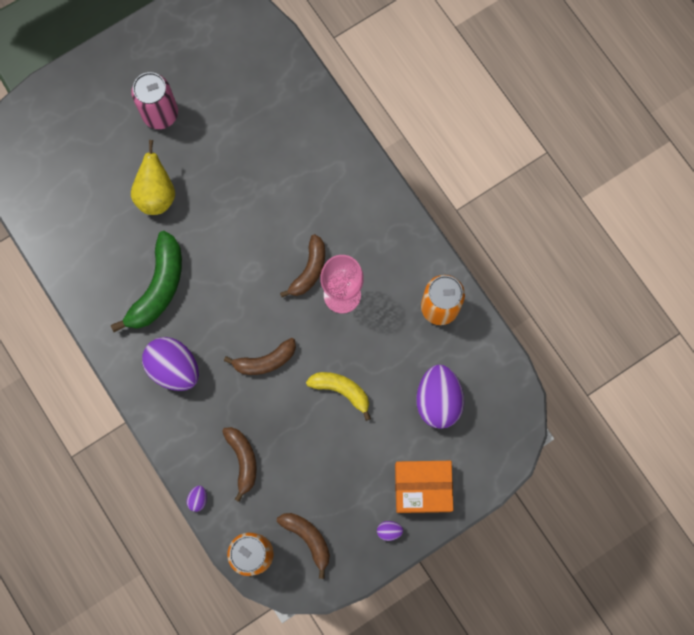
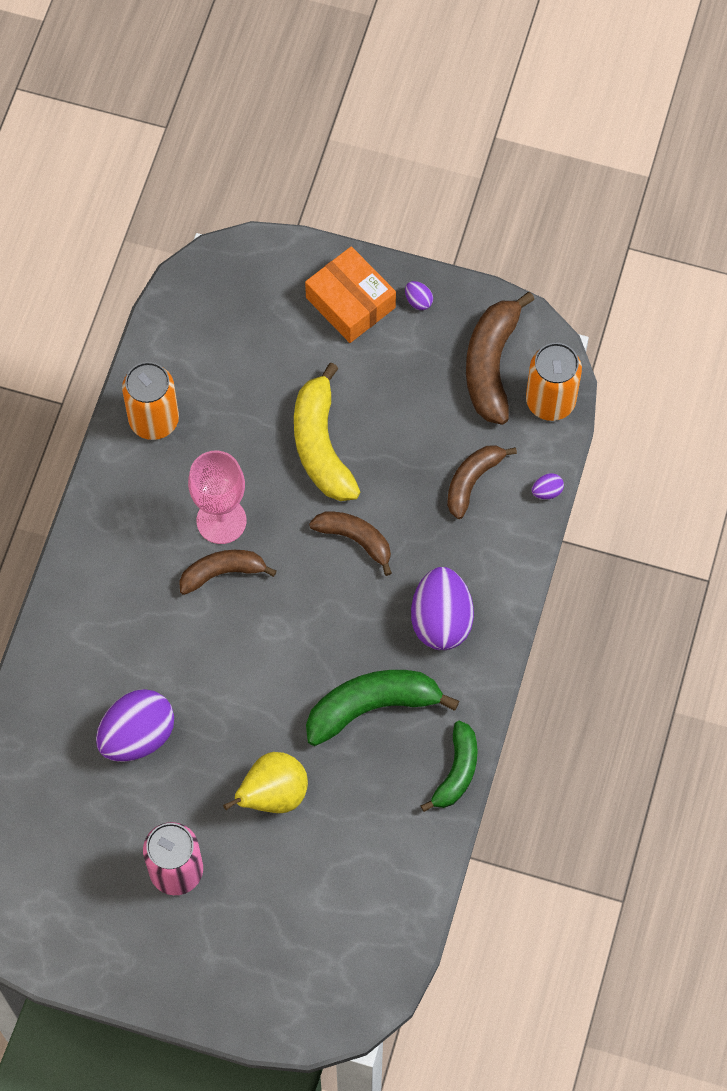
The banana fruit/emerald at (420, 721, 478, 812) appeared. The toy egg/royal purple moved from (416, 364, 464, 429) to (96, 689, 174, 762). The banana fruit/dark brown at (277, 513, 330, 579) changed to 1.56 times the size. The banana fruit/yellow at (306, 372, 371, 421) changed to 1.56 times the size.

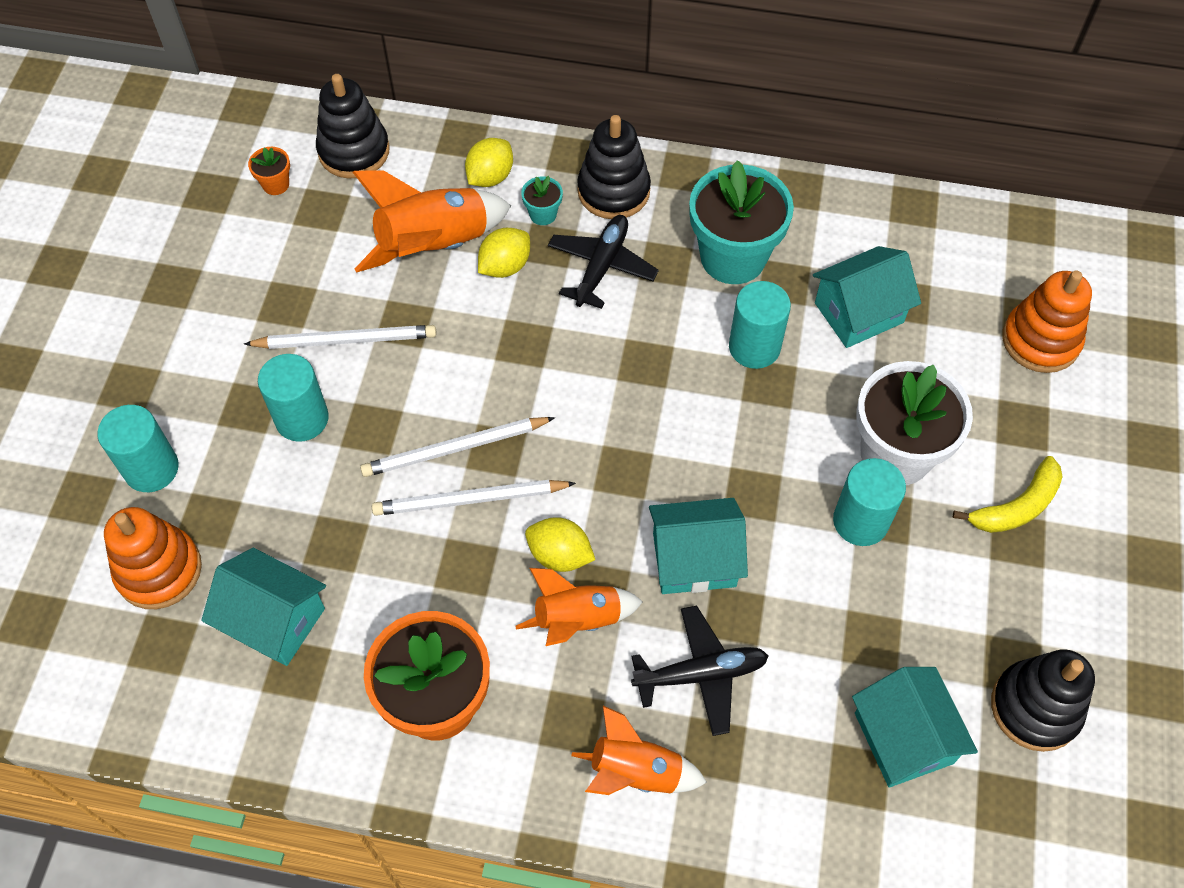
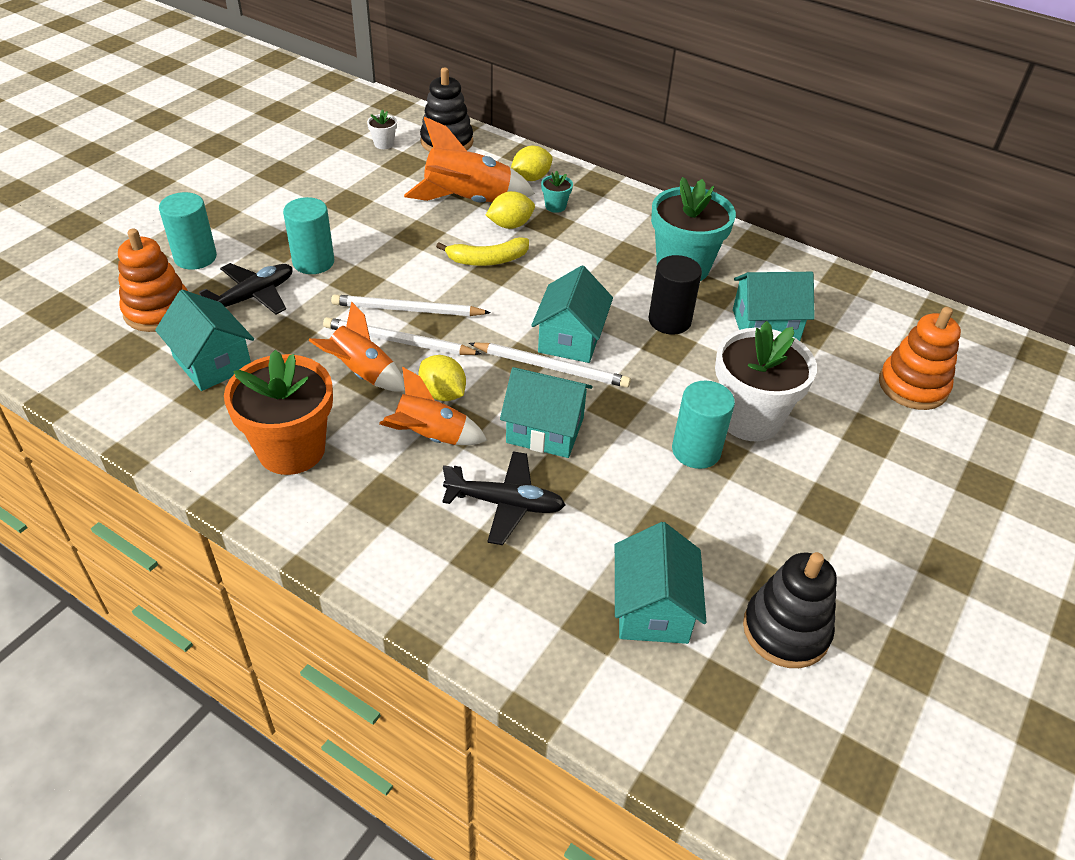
The stacking toy/ebony at (577, 115, 651, 219) disappeared. The house/teal at (531, 266, 613, 363) appeared. The wooden pencil/pure white moved from (244, 325, 436, 349) to (469, 342, 631, 388). The toy plane/ebony moved from (548, 215, 659, 309) to (199, 263, 292, 315). The spaceship/orange-coloured moved from (571, 706, 707, 795) to (308, 301, 405, 391). The banana fruit/yellow moved from (953, 456, 1062, 533) to (436, 237, 529, 266). The potted plant/orange-coloured at (248, 147, 290, 195) became the potted plant/pure white at (367, 109, 397, 149). The cylinder/teal at (729, 281, 791, 369) became the cylinder/ebony at (649, 255, 702, 335).

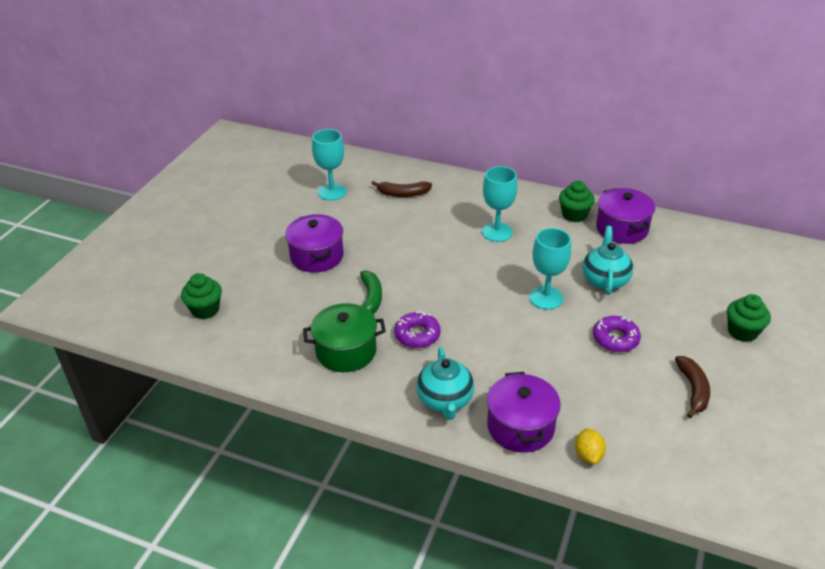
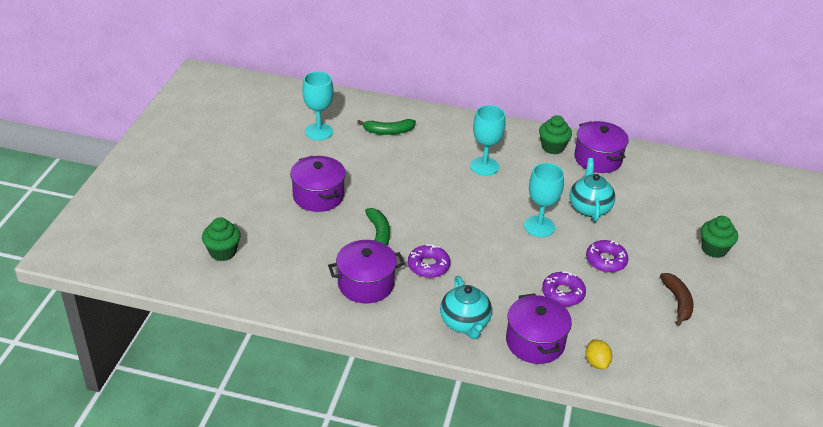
The donut/royal purple at (542, 271, 586, 306) appeared. The cooking pot/emerald at (303, 303, 386, 372) became the cooking pot/royal purple at (328, 240, 405, 303). The banana fruit/dark brown at (371, 181, 432, 197) became the banana fruit/emerald at (357, 119, 416, 135).

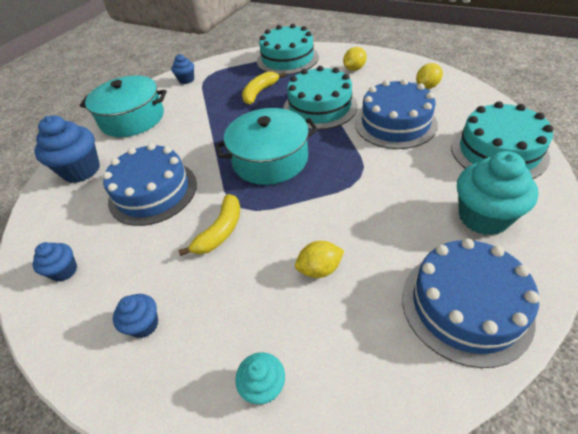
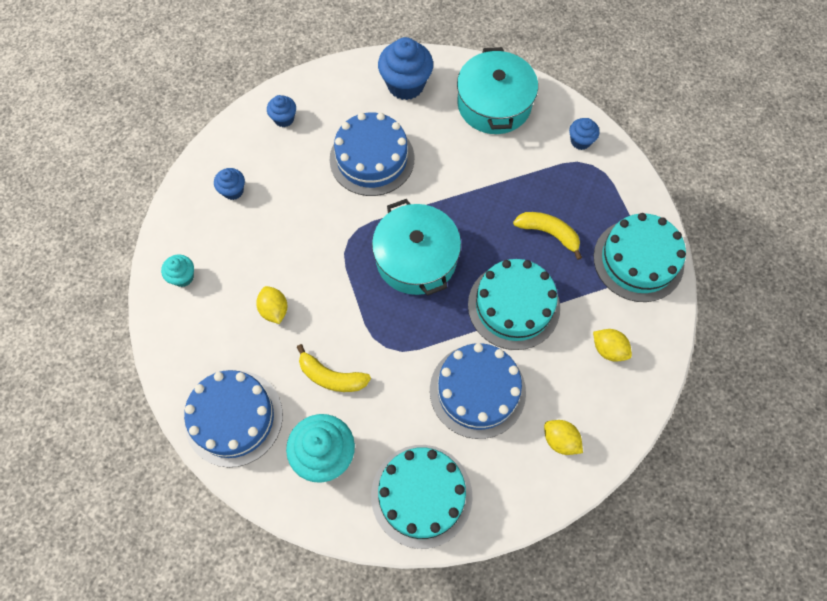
The banana fruit/yellow moved from (178, 194, 240, 256) to (297, 344, 371, 392).

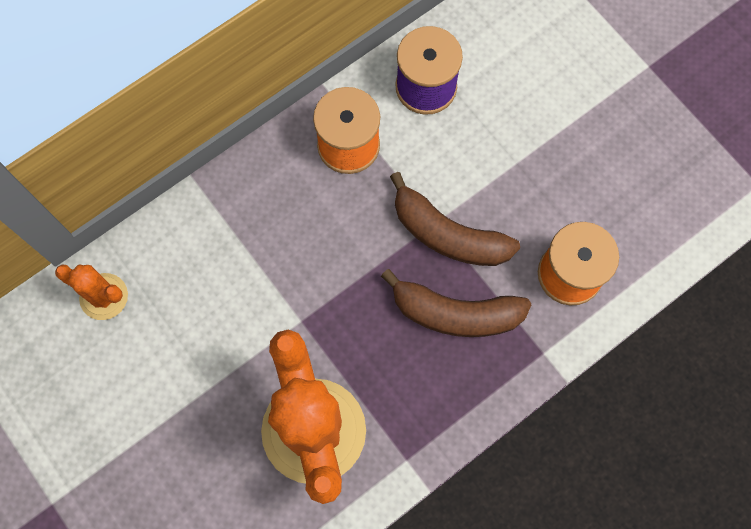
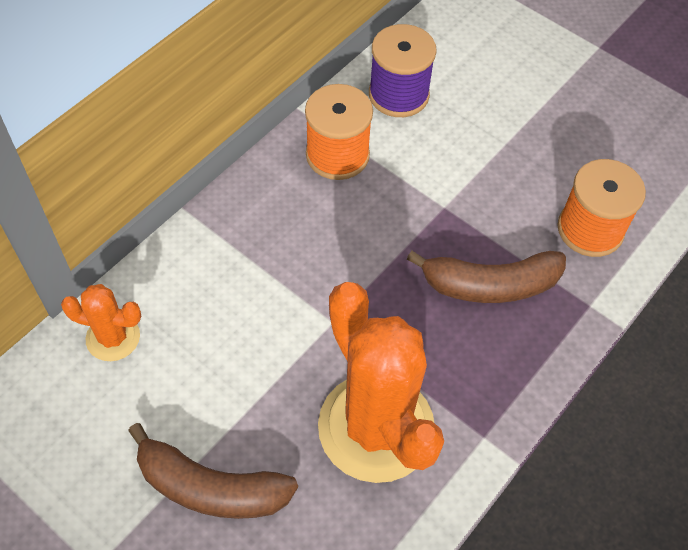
The banana fruit/dark brown moved from (390, 172, 520, 266) to (128, 423, 298, 519).

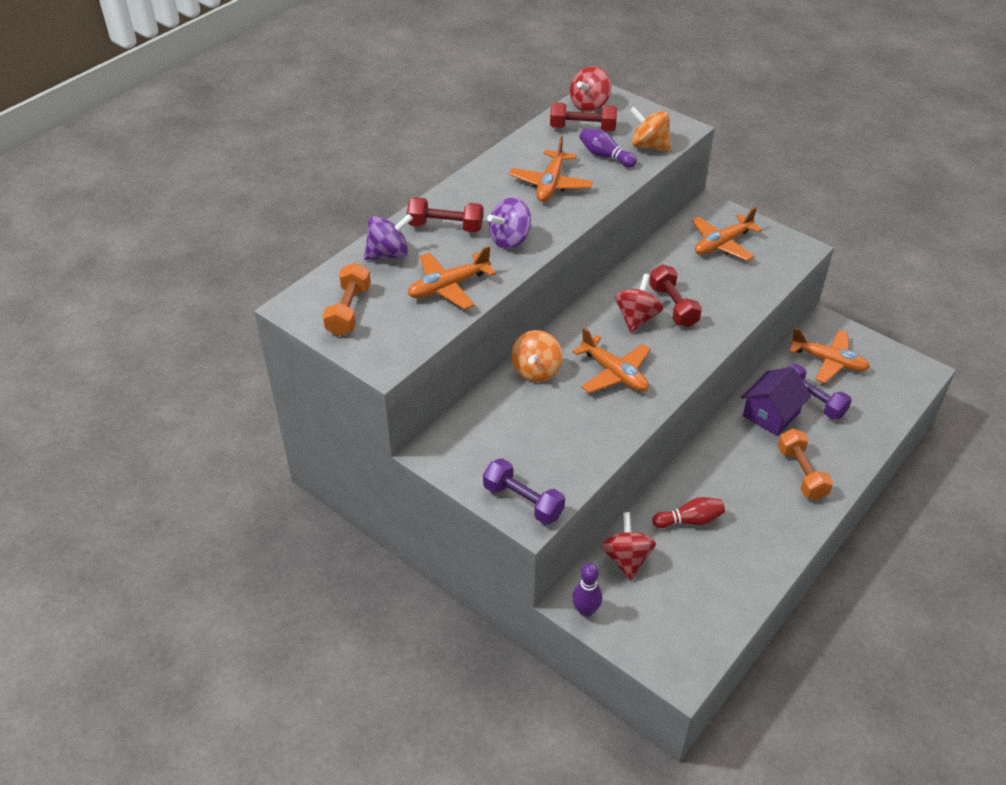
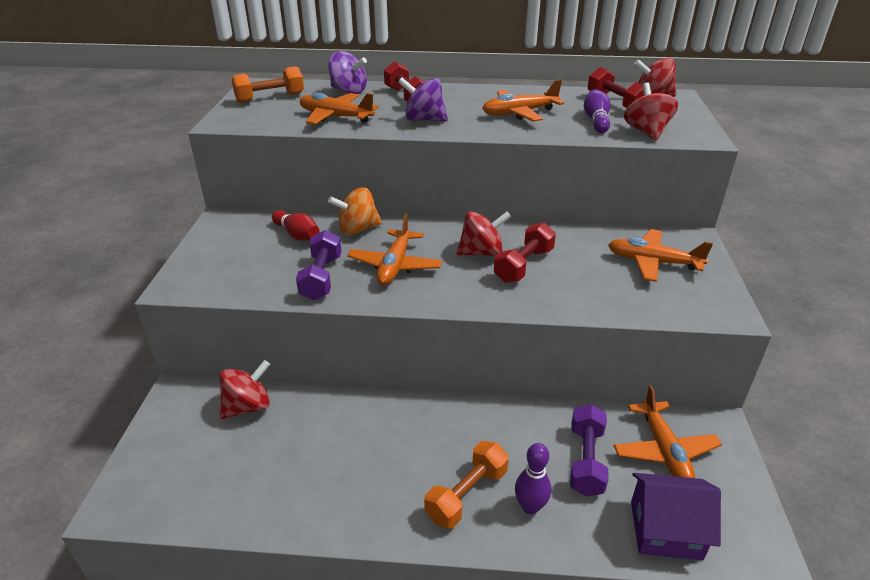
The hand weight/royal purple moved from (483, 458, 565, 525) to (296, 230, 341, 300). The bowling pin/royal purple moved from (572, 563, 602, 617) to (515, 443, 551, 514). The bowling pin/scarlet moved from (652, 497, 725, 528) to (272, 210, 320, 241). The house/royal purple moved from (741, 367, 811, 436) to (631, 473, 721, 560). The whirligig/orange-coloured at (629, 107, 671, 152) became the whirligig/scarlet at (624, 82, 678, 141).

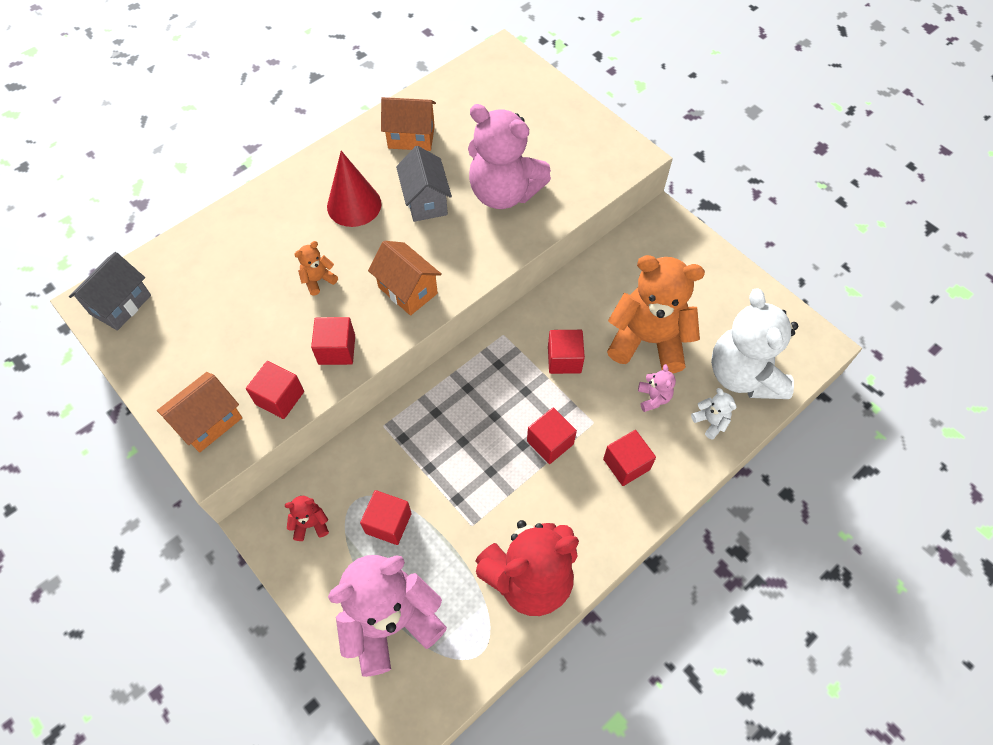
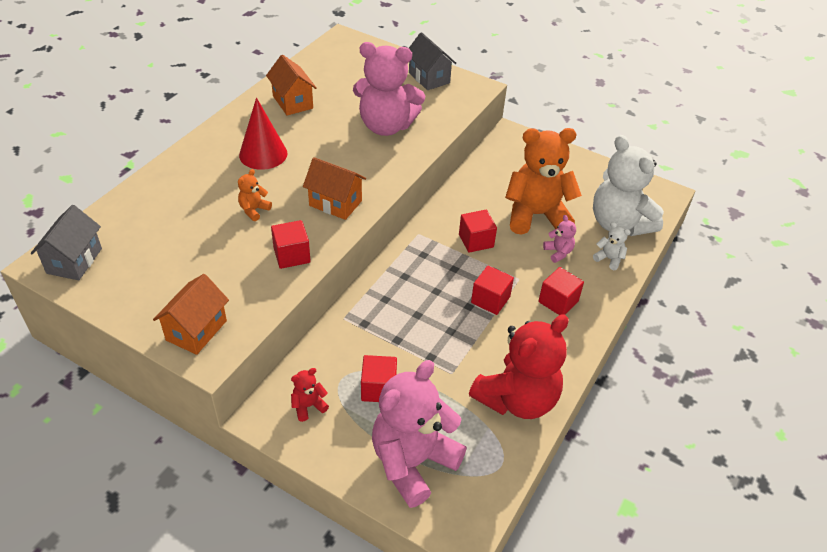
The cube/scarlet at (246, 361, 304, 419) disappeared. The house/gray moved from (396, 146, 452, 222) to (409, 32, 456, 90). The house/orange-coloured at (381, 97, 436, 151) turned 75 degrees clockwise.

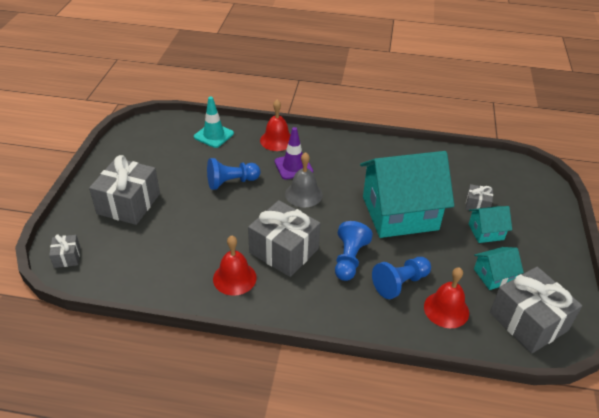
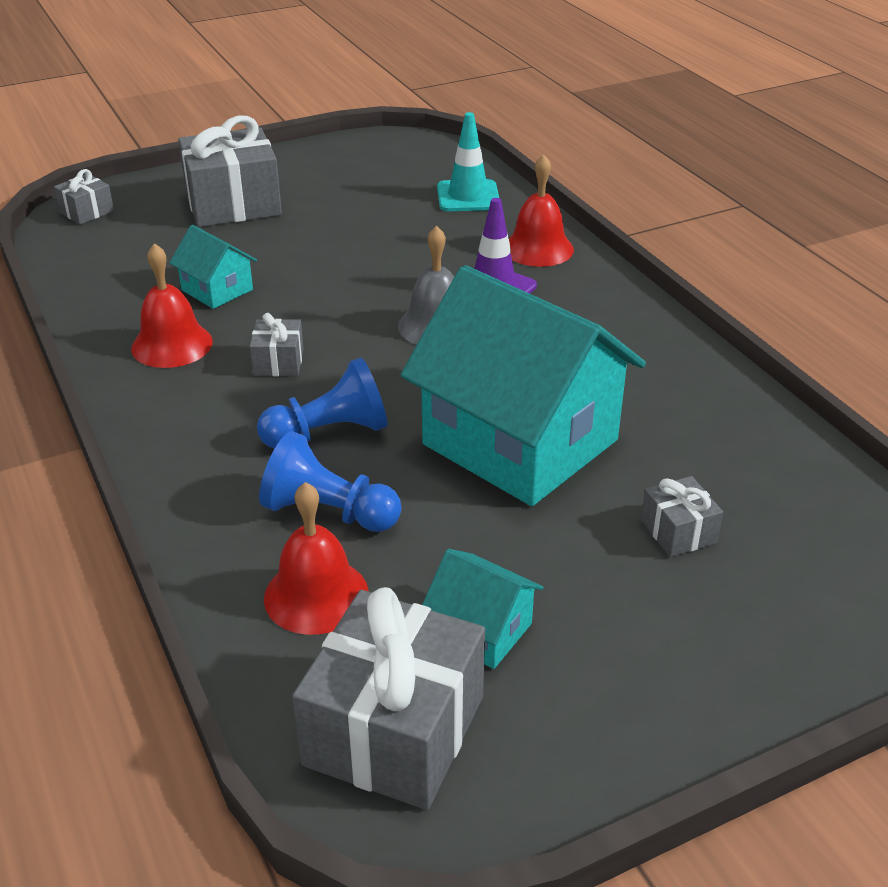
The pawn/royal blue at (207, 158, 260, 190) disappeared. The house/teal moved from (469, 206, 512, 243) to (169, 225, 257, 309). The present/gray at (248, 200, 321, 277) changed to 0.48 times the size.

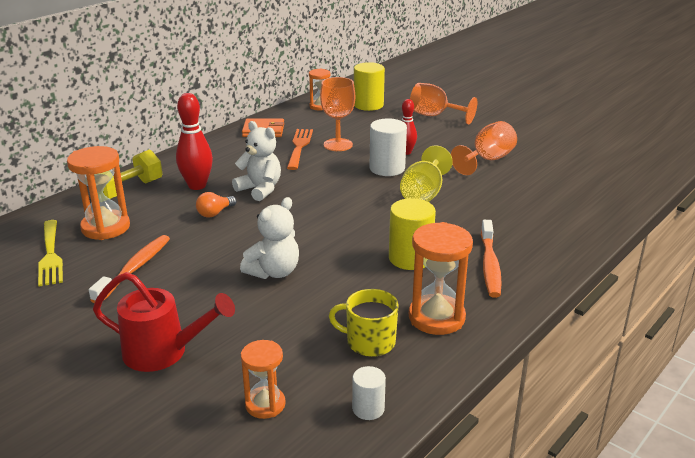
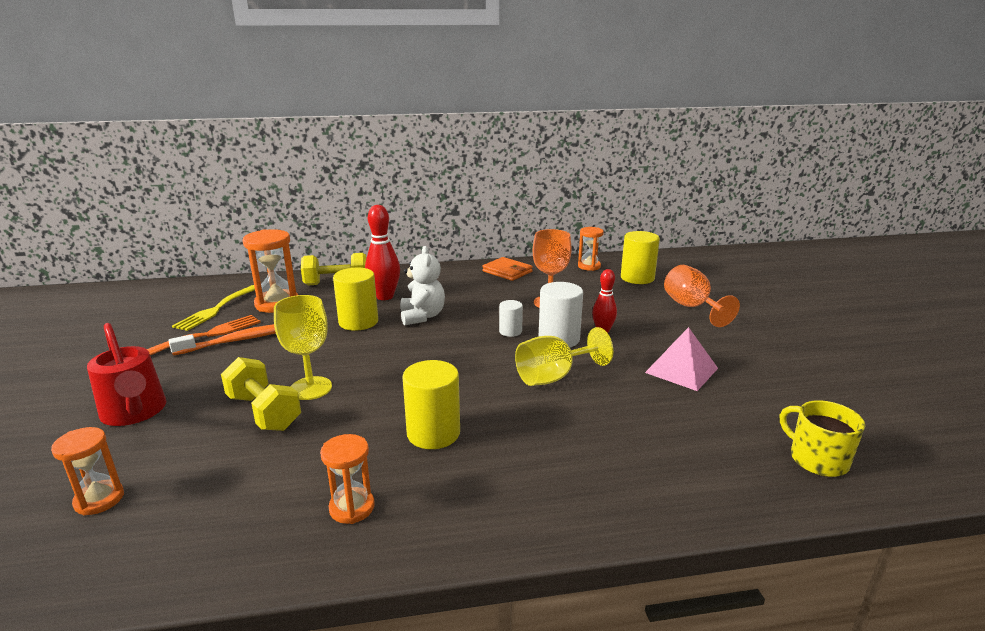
The dental brush/orange-coloured at (481, 220, 502, 298) disappeared. The hand weight/yellow at (221, 357, 301, 431) appeared. The fork/orange-coloured moved from (287, 129, 313, 170) to (147, 315, 261, 355). The coffee mug/yellow moved from (329, 289, 399, 357) to (780, 400, 865, 477). The cylinder/pure white moved from (352, 366, 386, 420) to (499, 300, 523, 337). The lightbulb/orange-coloured at (196, 192, 236, 218) was replaced by the cylinder/yellow at (333, 267, 378, 331). The teddy/pure white at (240, 197, 299, 279) was replaced by the wine glass/yellow at (274, 295, 332, 400). The wine glass/orange-coloured at (451, 121, 517, 175) was replaced by the pyramid/rosy at (645, 327, 718, 391). The sand timer/orange-coloured at (409, 222, 473, 335) changed to 0.61 times the size.

